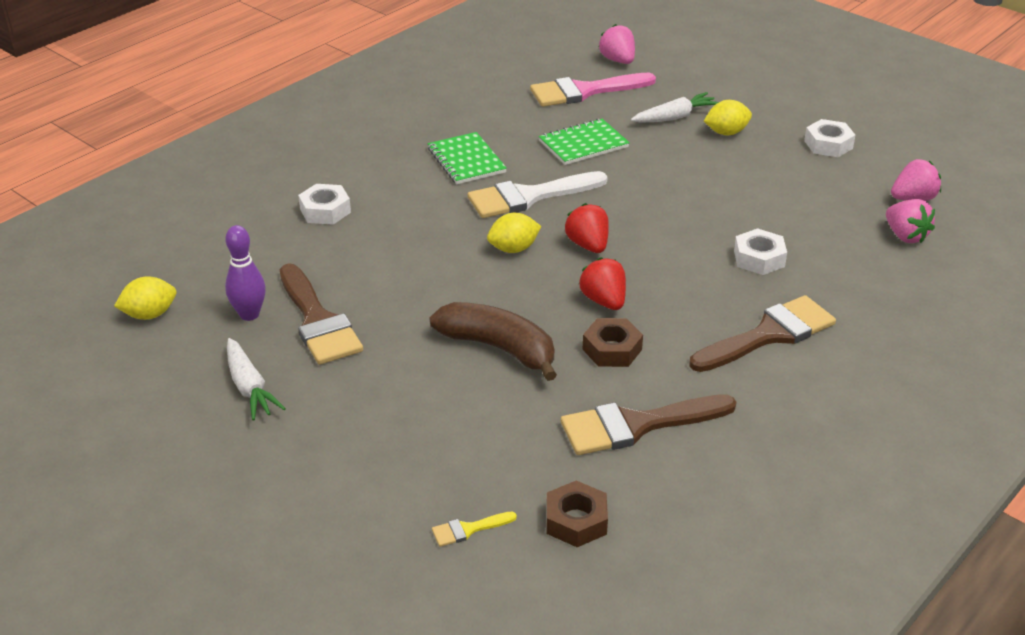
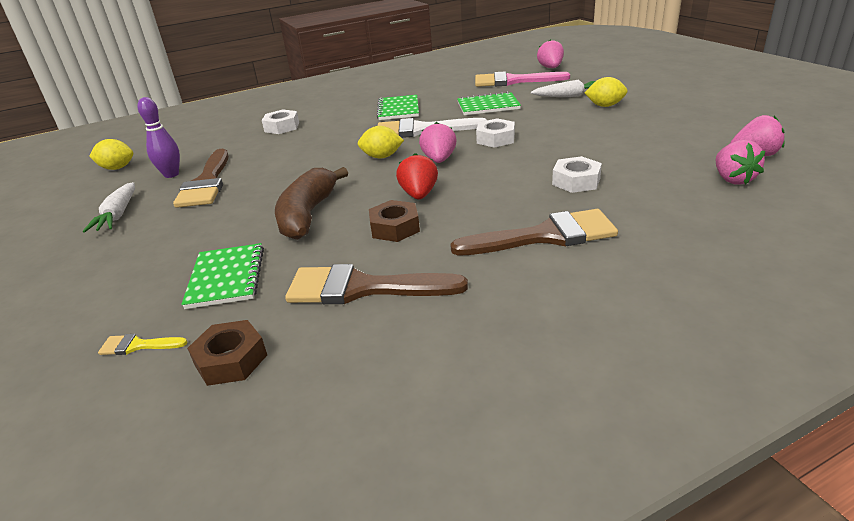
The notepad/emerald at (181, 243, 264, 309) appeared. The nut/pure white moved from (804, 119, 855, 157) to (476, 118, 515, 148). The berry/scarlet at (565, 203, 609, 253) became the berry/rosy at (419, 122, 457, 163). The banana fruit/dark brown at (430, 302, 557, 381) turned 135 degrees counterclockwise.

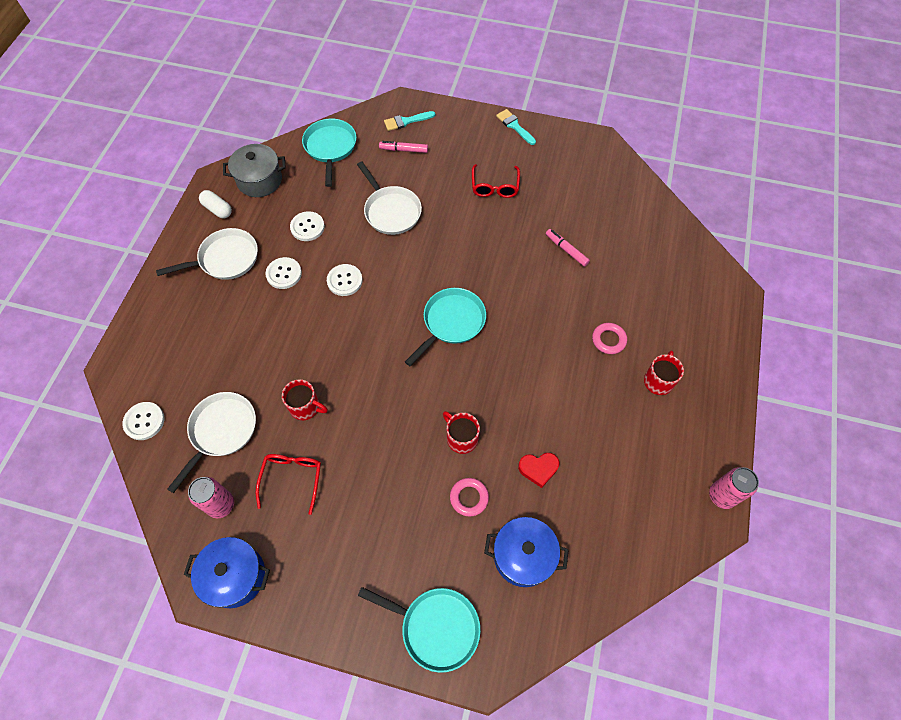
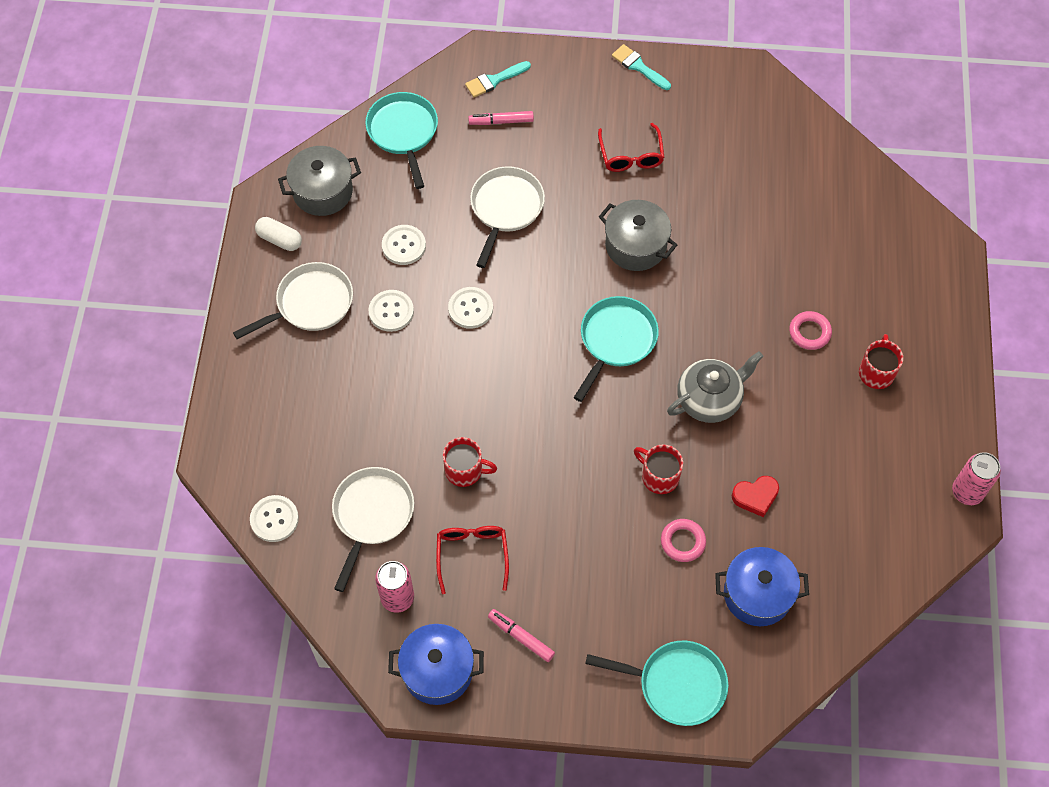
The cooking pot/gray at (599, 200, 677, 271) appeared. The china teapot/gray at (667, 351, 764, 423) appeared. The marker pen/rosy moved from (546, 229, 590, 267) to (488, 609, 555, 662). The skillet/pure white at (357, 161, 422, 235) turned 120 degrees counterclockwise.

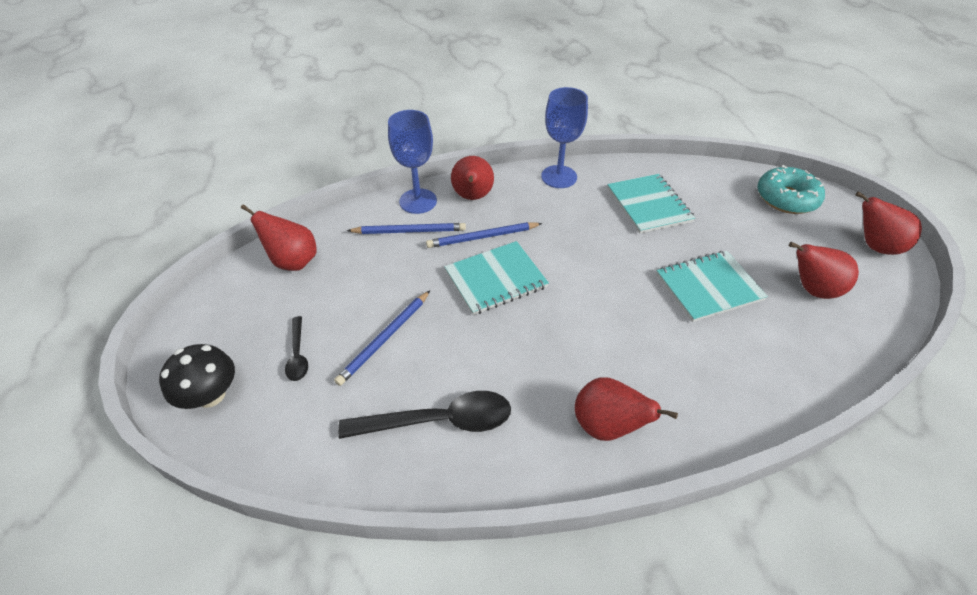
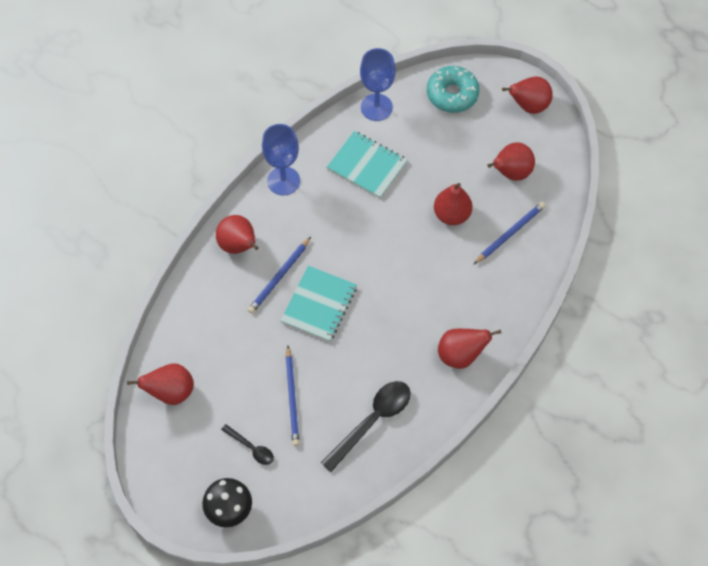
The wooden pencil/royal blue moved from (347, 223, 466, 234) to (473, 202, 546, 265). The wine glass/royal blue moved from (388, 110, 437, 214) to (360, 48, 396, 121). The notepad/teal at (656, 251, 768, 322) was replaced by the pear/scarlet at (434, 183, 472, 225).

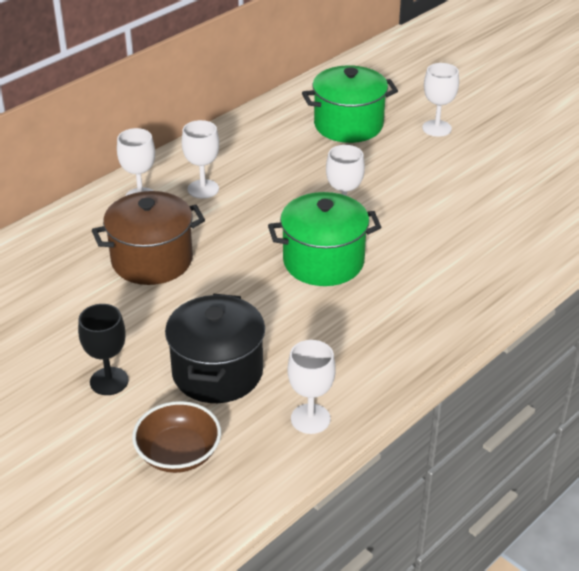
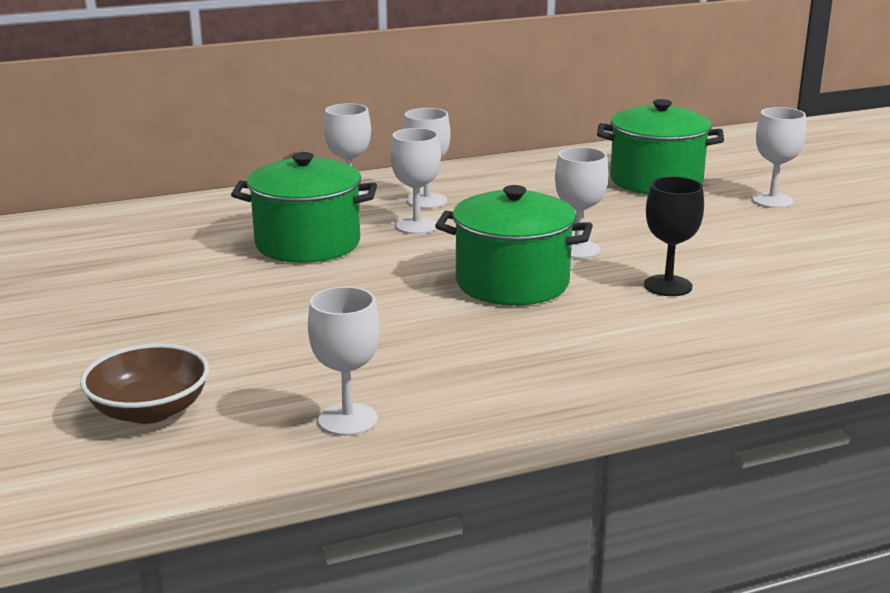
The cooking pot/ebony at (165, 294, 265, 403) disappeared. The wine glass/pure white at (390, 128, 441, 234) appeared. The wine glass/ebony moved from (78, 304, 129, 395) to (644, 177, 704, 296). The cooking pot/dark brown at (92, 191, 205, 285) became the cooking pot/emerald at (231, 152, 377, 263).

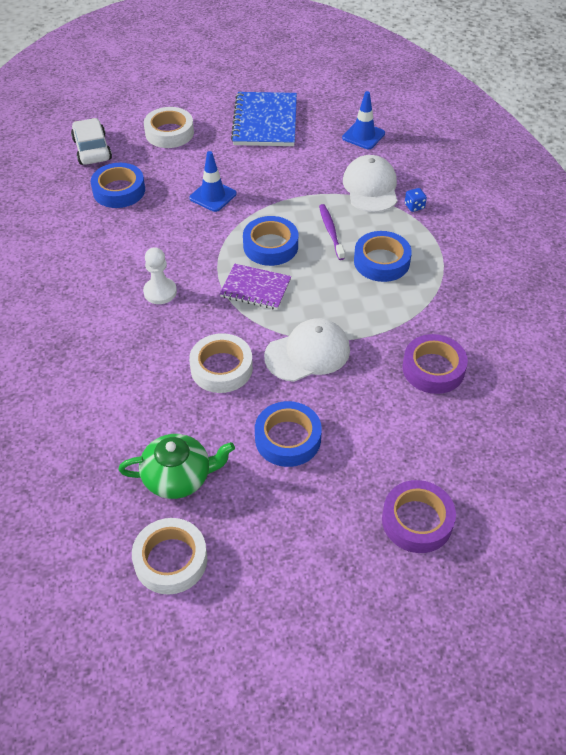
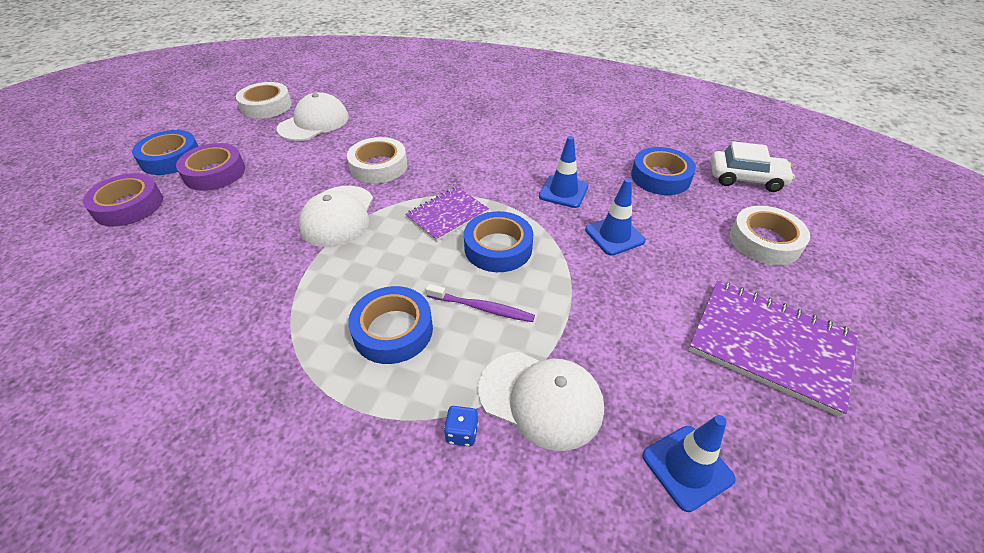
The pawn/pure white at (143, 247, 177, 304) disappeared. The road cone/royal blue at (539, 136, 589, 208) appeared. The roll of tape/royal blue moved from (255, 401, 322, 467) to (132, 130, 199, 175). The roll of tape/royal purple moved from (403, 334, 468, 394) to (176, 143, 245, 191). The china teapot/emerald at (118, 434, 235, 499) was replaced by the baseball cap/pure white at (277, 92, 349, 141). The notepad/royal blue at (231, 92, 297, 146) became the notepad/royal purple at (689, 280, 858, 417).

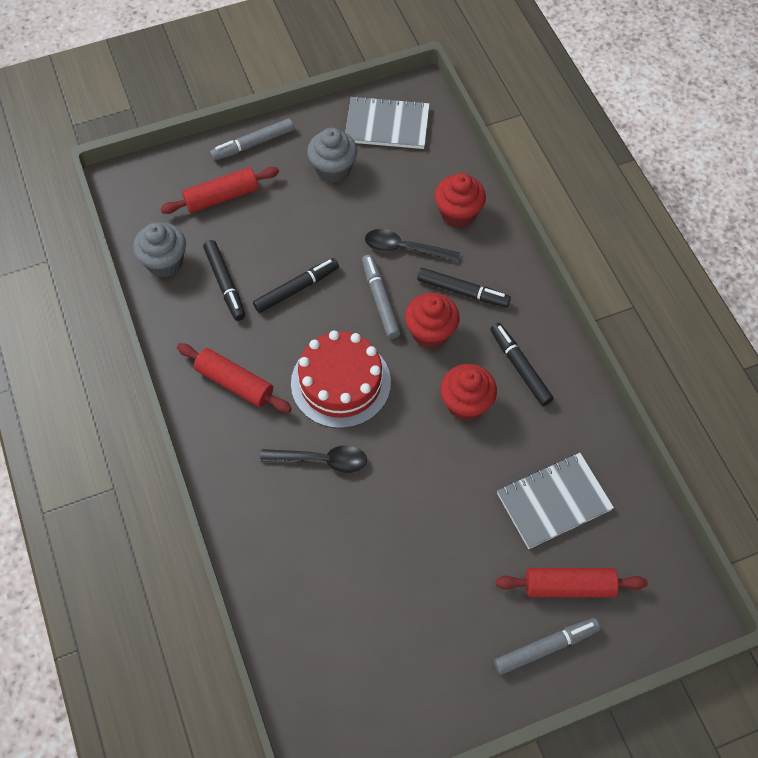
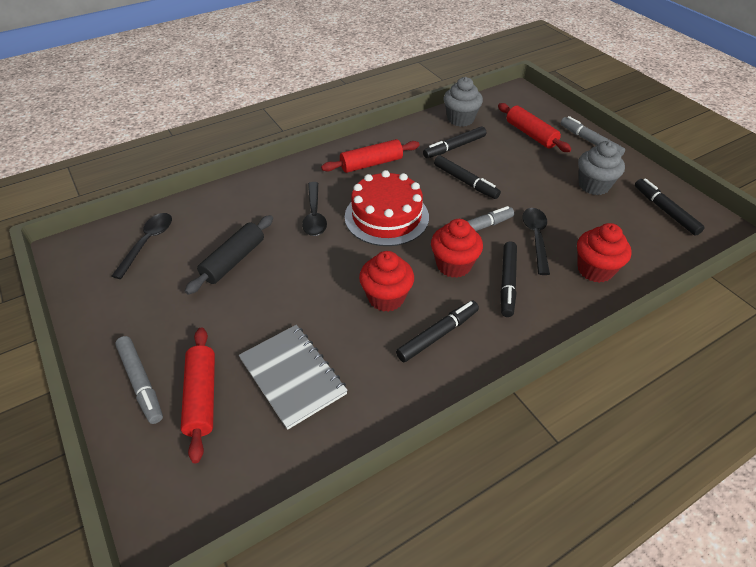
The spoon/ebony at (112, 213, 172, 279) appeared. The rolling pin/ebony at (185, 215, 273, 294) appeared. The notepad/gray at (345, 96, 430, 149) was replaced by the marker pen/ebony at (635, 178, 705, 236). The rolling pin/scarlet at (177, 343, 292, 413) turned 45 degrees clockwise.

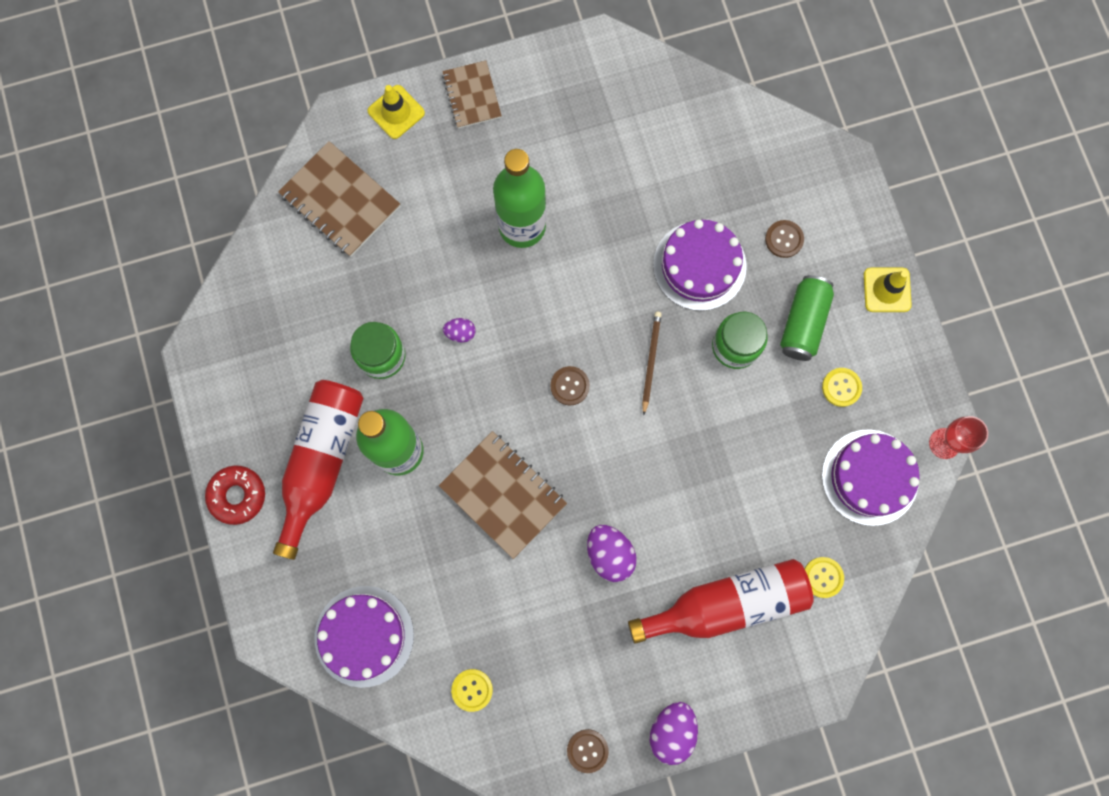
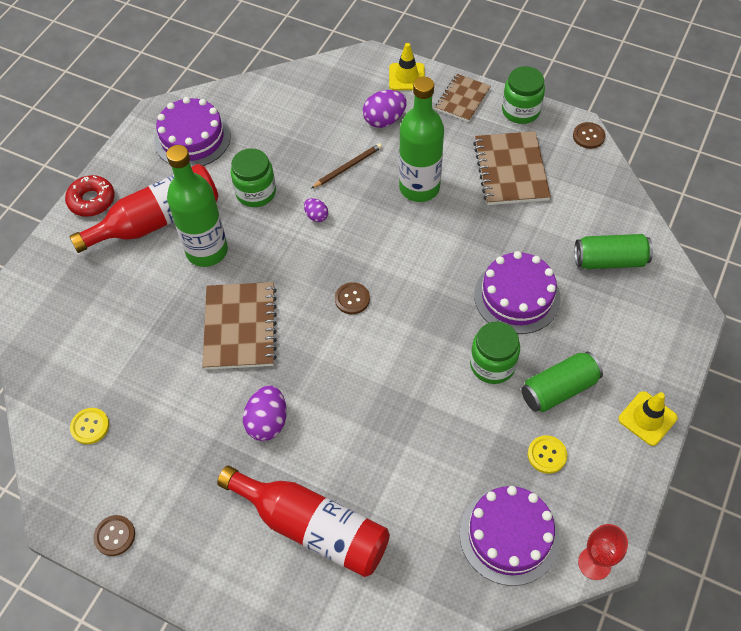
The button/yellow at (805, 557, 844, 598) disappeared. The jar/emerald at (502, 66, 545, 124) appeared. The tin/emerald at (574, 234, 653, 269) appeared. The notepad/dark brown moved from (278, 141, 400, 257) to (473, 131, 551, 205). The layer cake/royal purple moved from (315, 586, 414, 688) to (154, 97, 231, 167). The wooden pencil/dark brown moved from (642, 312, 662, 415) to (311, 143, 382, 188). The toy egg/royal purple moved from (650, 702, 698, 765) to (363, 90, 407, 128). The button/dark brown moved from (765, 220, 804, 258) to (573, 122, 606, 149).

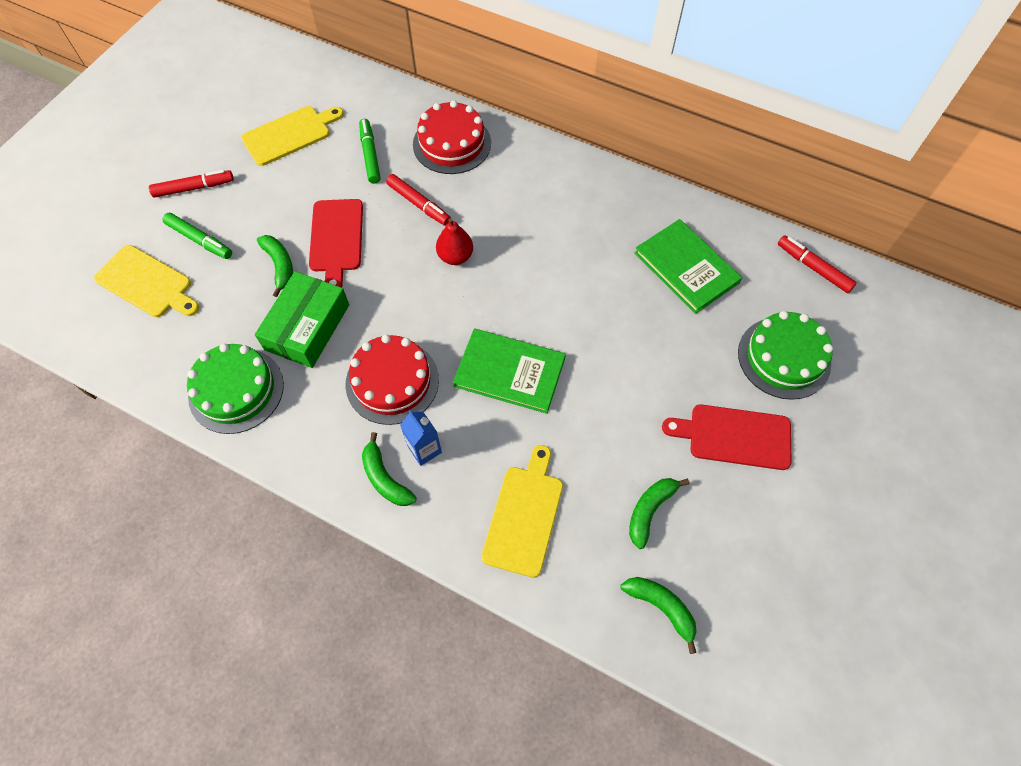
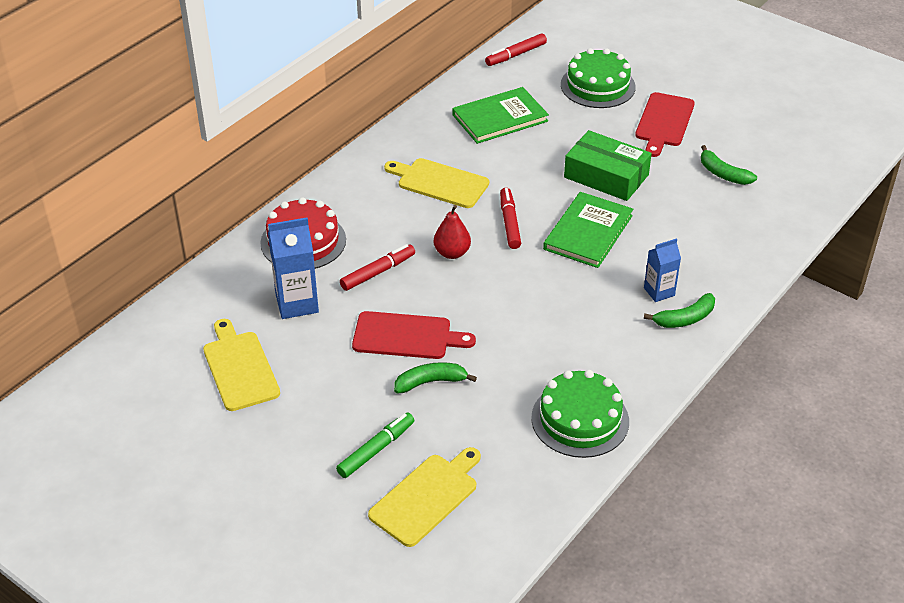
The layer cake/scarlet at (346, 334, 439, 425) disappeared. The banana fruit/emerald at (620, 577, 697, 654) disappeared. The marker pen/scarlet moved from (149, 170, 234, 198) to (500, 188, 521, 249). The package/emerald moved from (255, 271, 349, 368) to (564, 130, 652, 201). The bread board/yellow moved from (482, 445, 563, 578) to (384, 158, 489, 208). The marker pen/emerald at (359, 119, 381, 184) was replaced by the carton/royal blue at (268, 218, 319, 319).

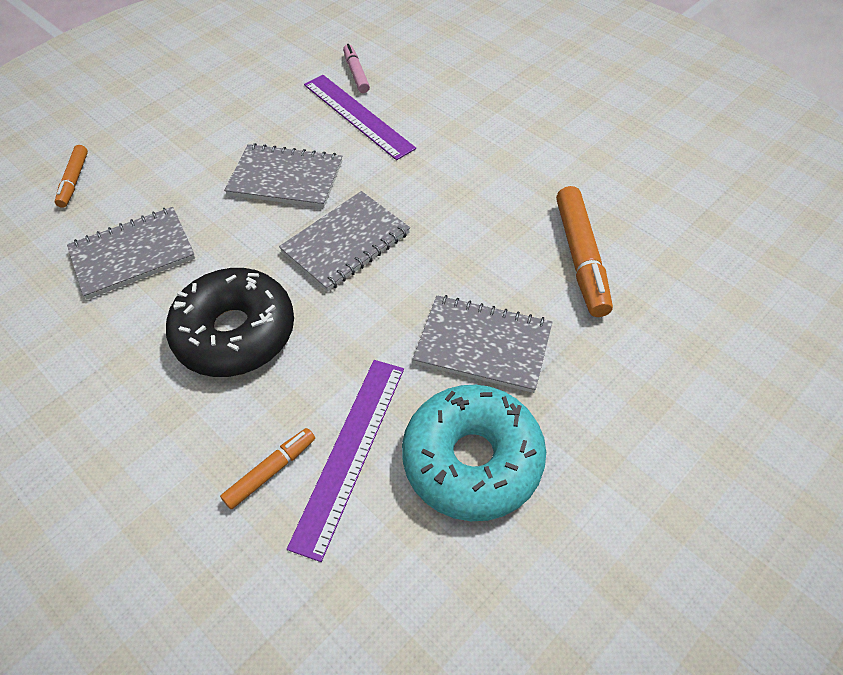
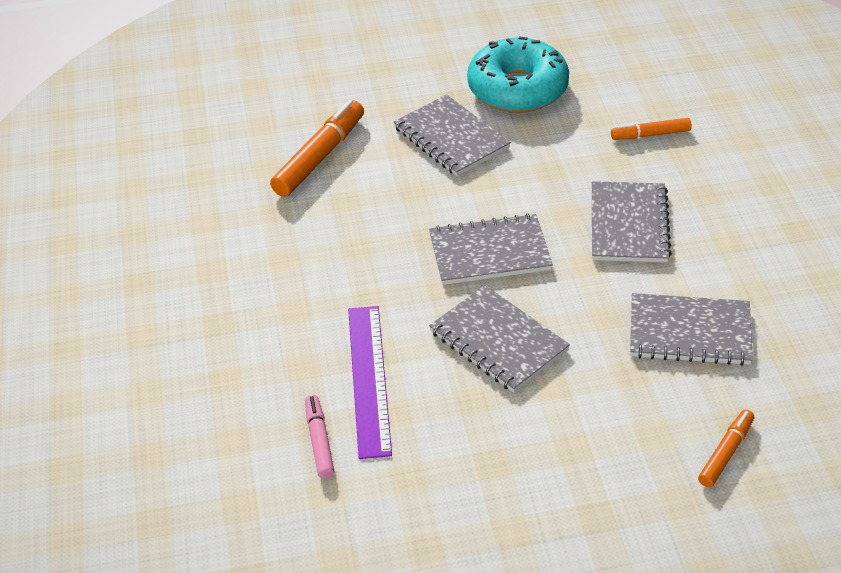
The straightedge/royal purple at (287, 360, 404, 562) disappeared. The donut/ebony at (166, 268, 294, 377) was replaced by the notepad/gray at (592, 181, 672, 263). The marker pen/rosy at (343, 44, 370, 93) turned 150 degrees clockwise.

